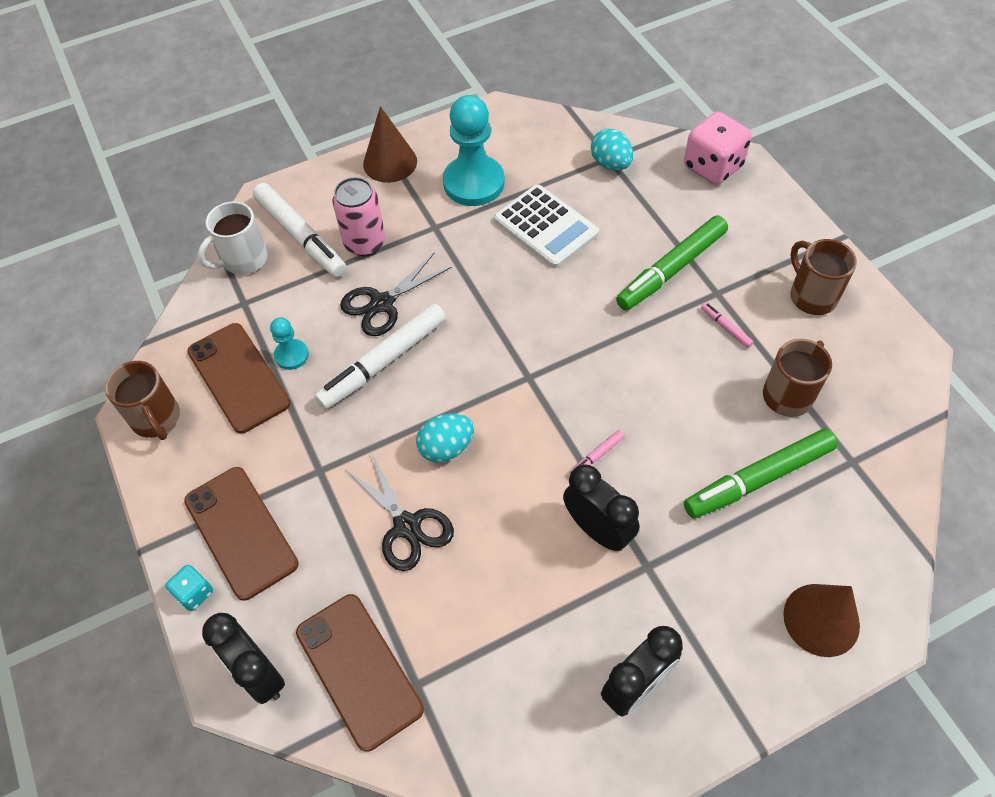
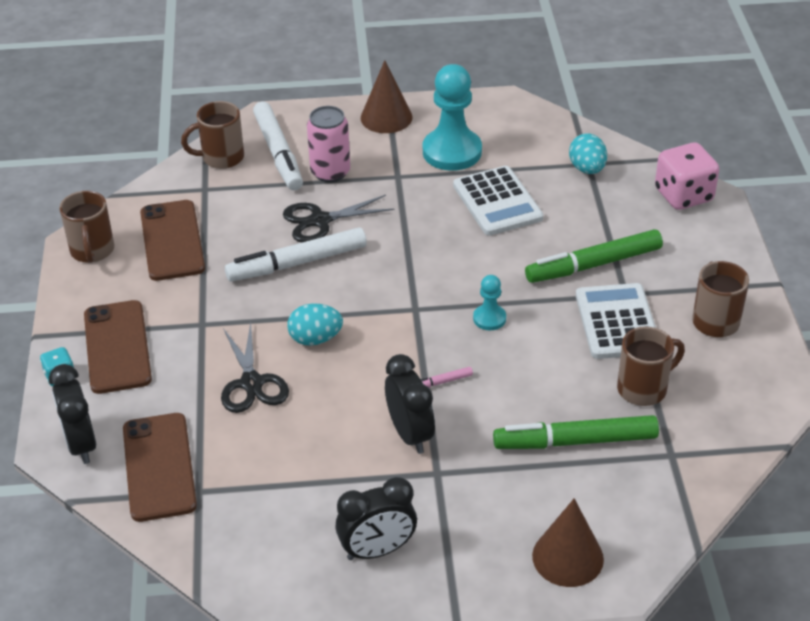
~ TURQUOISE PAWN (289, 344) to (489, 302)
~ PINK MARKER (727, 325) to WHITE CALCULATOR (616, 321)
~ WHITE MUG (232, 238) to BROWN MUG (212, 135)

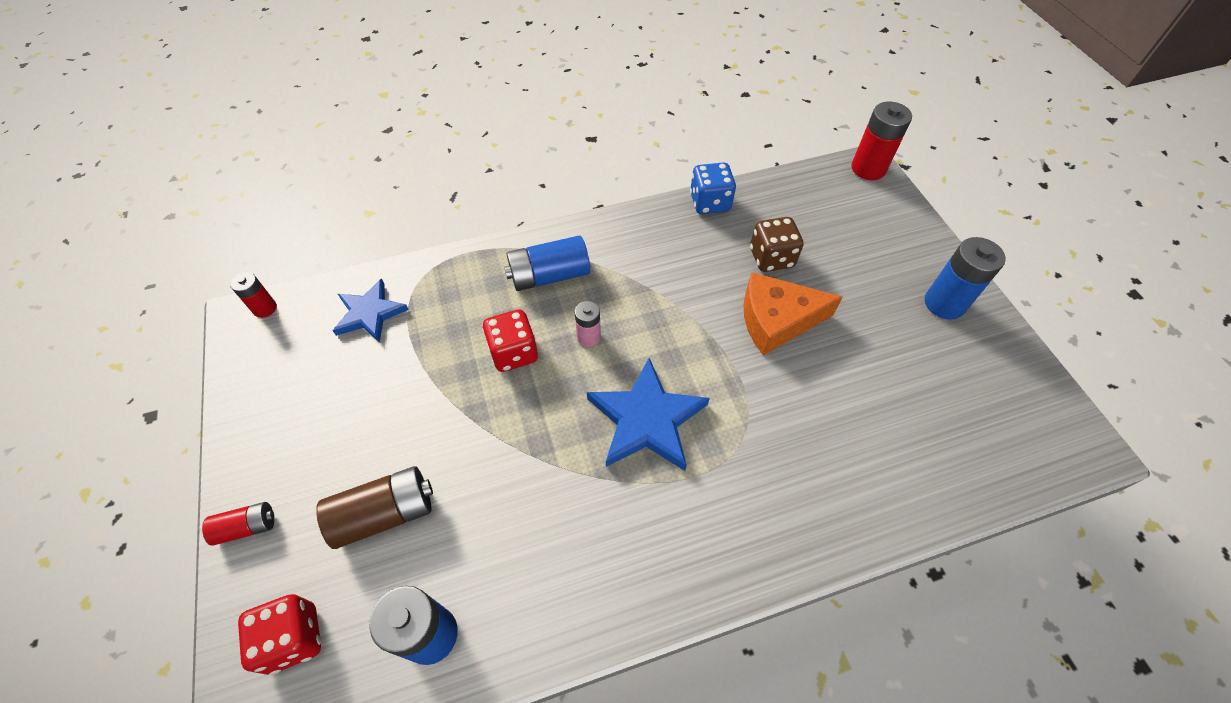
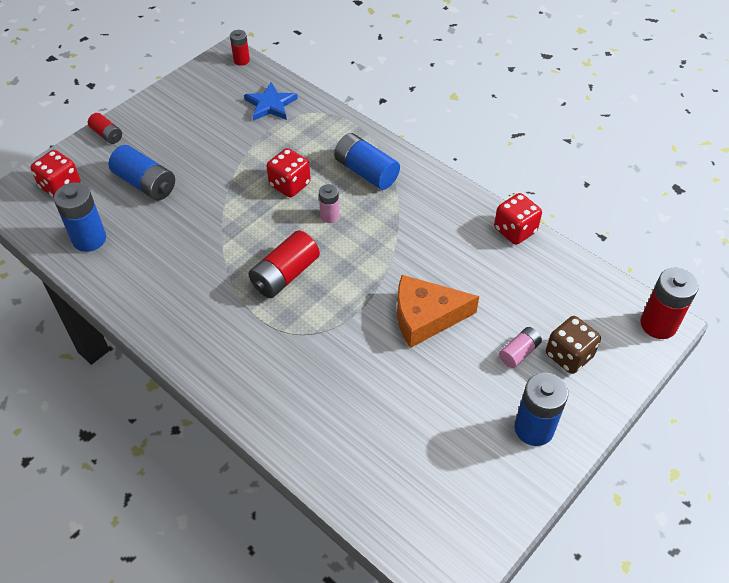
+ PINK BATTERY (520, 347)
~ BROWN DICE (776, 244) to (573, 345)
~ BLUE STAR (648, 414) to RED BATTERY (284, 264)
~ BROWN BATTERY (374, 507) to BLUE BATTERY (142, 172)
~ BLUE DICE (713, 188) to RED DICE (518, 219)
~ ORANGE CHEESE (793, 313) = (438, 311) 60 degrees counterclockwise

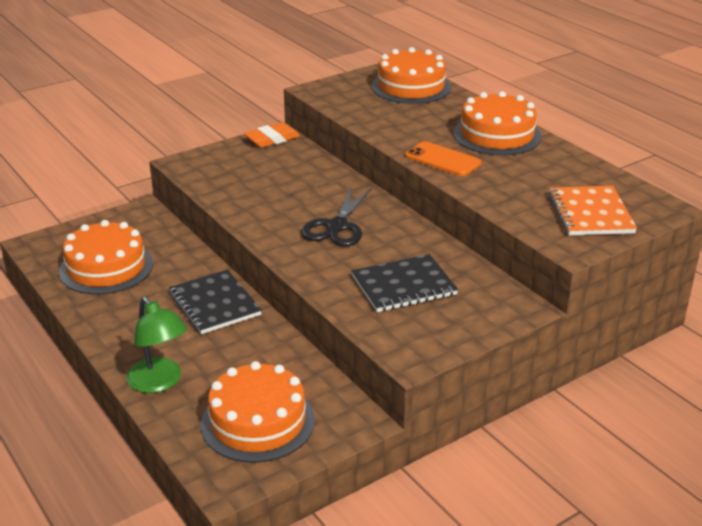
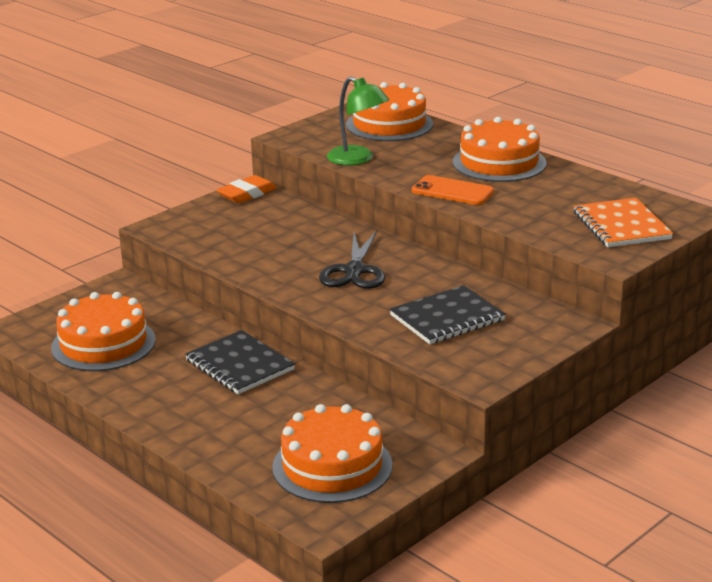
~ GREEN LAMP (156, 345) to (358, 120)

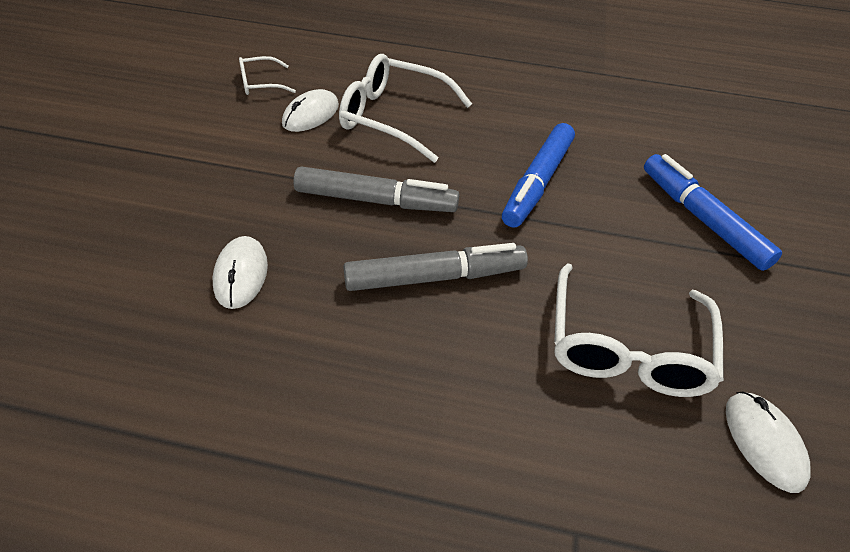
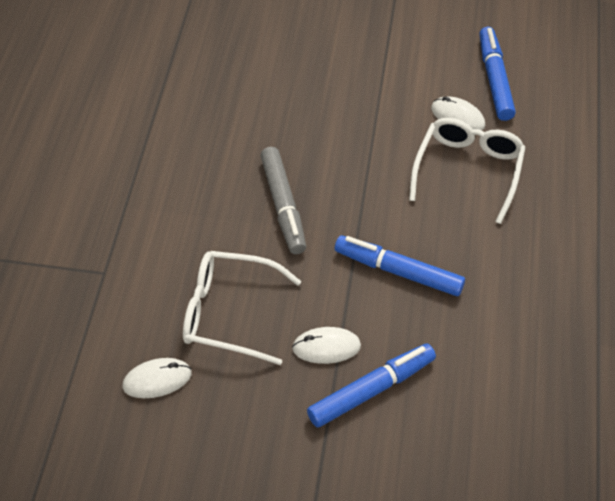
- GREY MARKER (376, 189)
~ WHITE MOUSE (240, 272) to (326, 345)
~ WHITE GLASSES (267, 75) to BLUE MARKER (497, 74)

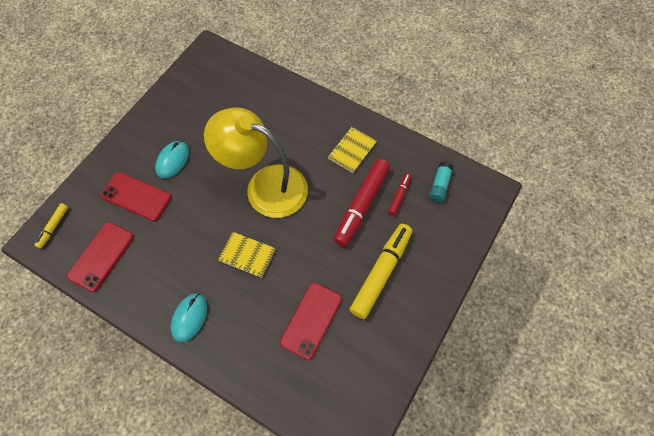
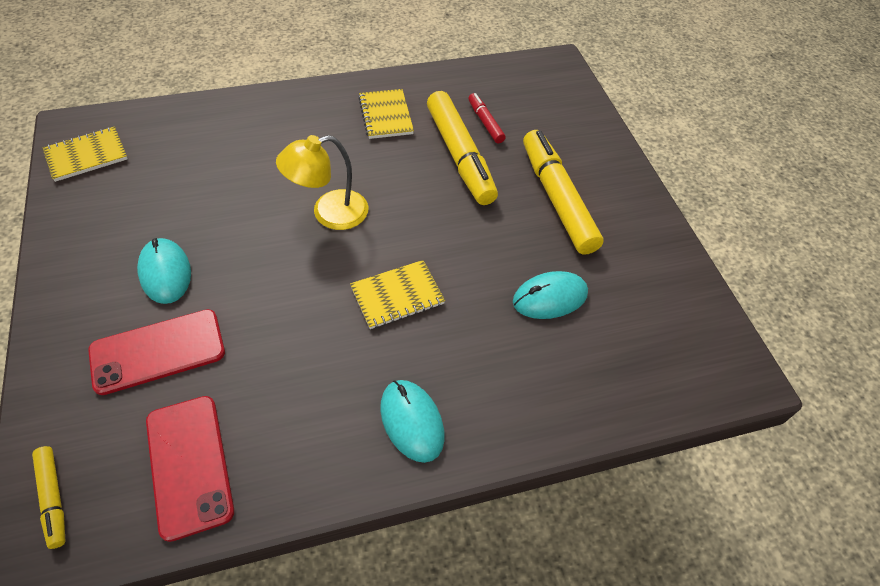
- TURQUOISE GLUE STICK (441, 182)
+ YELLOW NOTEBOOK (85, 154)
~ RED PHONE (311, 321) to TURQUOISE MOUSE (550, 295)
~ RED MARKER (361, 203) to YELLOW MARKER (462, 148)
~ YELLOW LAMP (256, 163) = (322, 182) x0.56

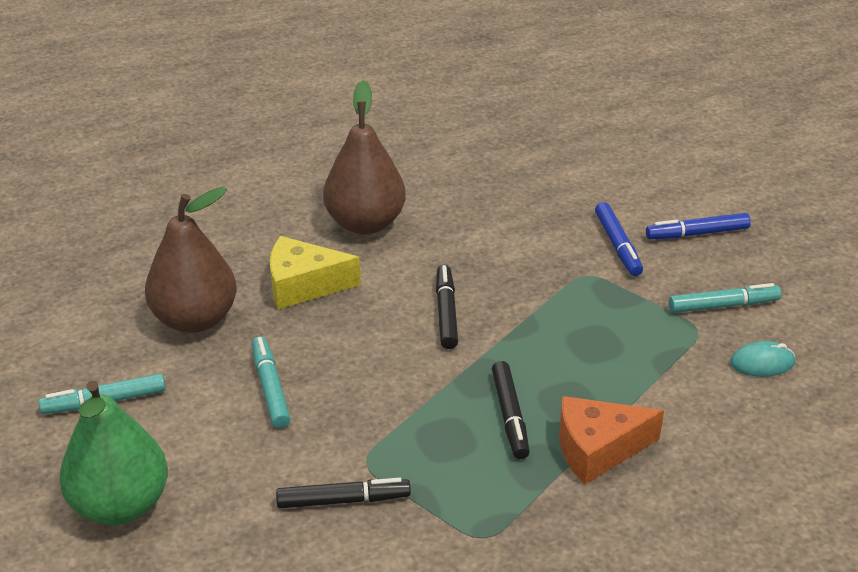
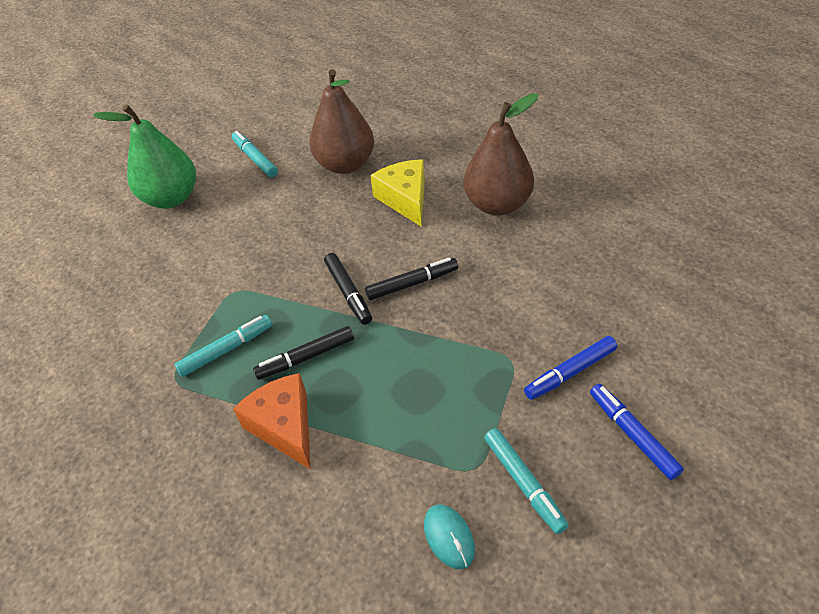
~ TURQUOISE MARKER (271, 382) to (223, 346)
~ BLACK MARKER (343, 493) to (348, 289)

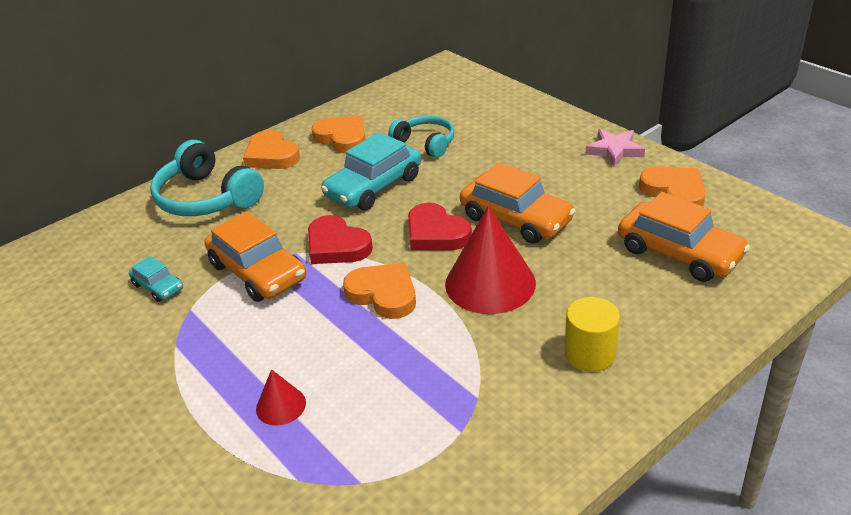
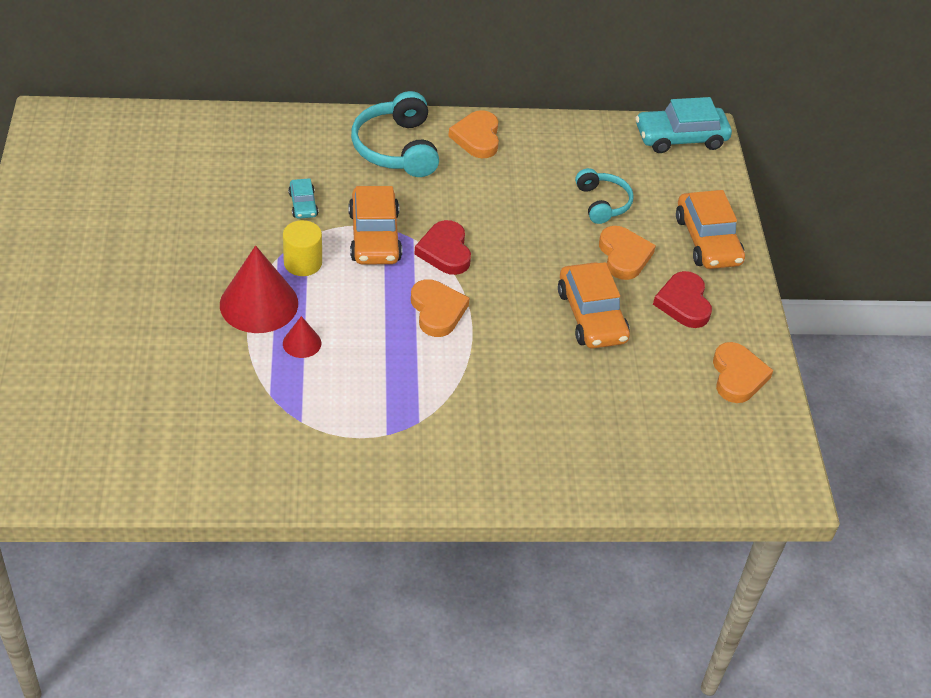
- PINK STAR (615, 148)
~ ORANGE HEART (339, 134) to (627, 253)
~ TURQUOISE CAR (371, 171) to (684, 125)
~ RED HEART (440, 226) to (682, 299)
~ RED CONE (490, 260) to (259, 289)
~ YELLOW CYLINDER (592, 334) to (302, 248)
~ ORANGE CAR (684, 237) to (710, 229)

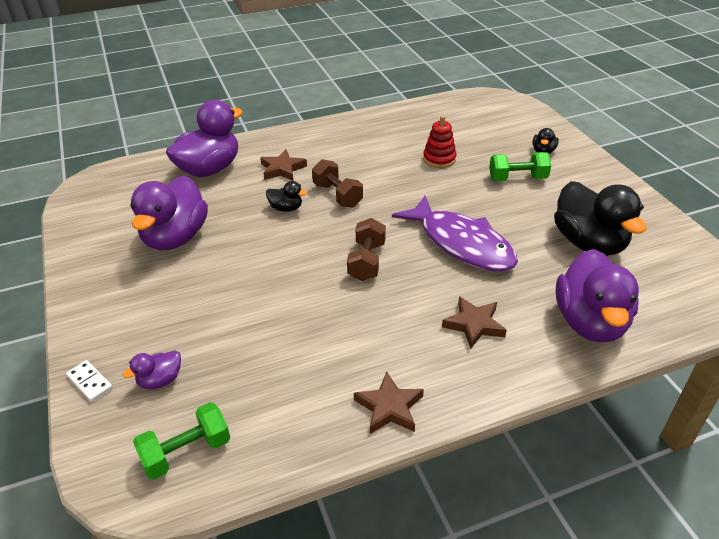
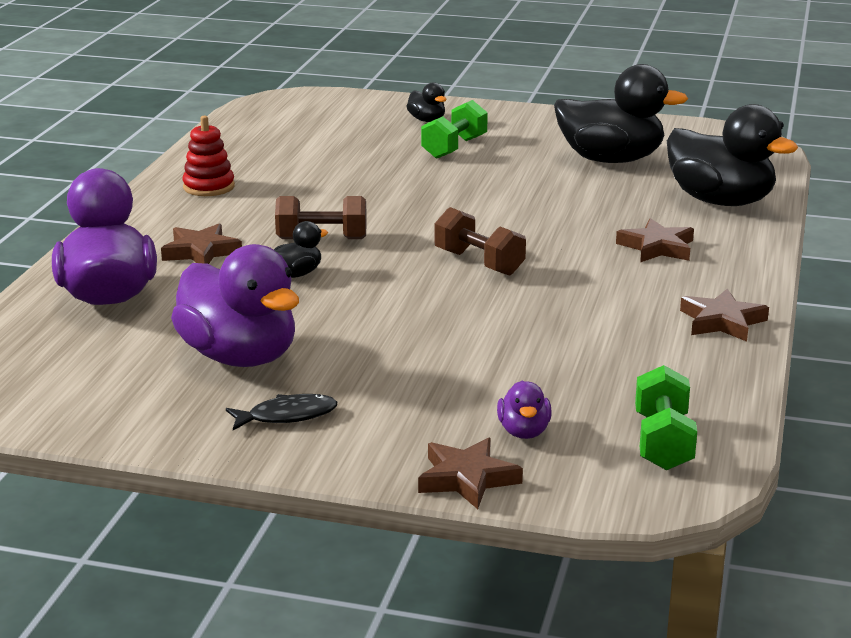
- PURPLE FISH (455, 233)
+ BLACK FISH (281, 412)
~ RED STACKING TOY (440, 142) to (209, 156)
~ WHITE DOMINO (89, 381) to BROWN STAR (470, 473)
~ PURPLE DUCK (597, 295) to BLACK DUCK (732, 155)

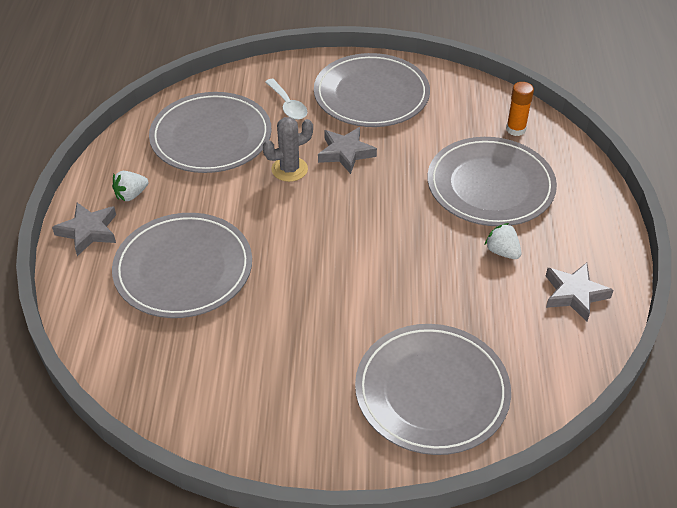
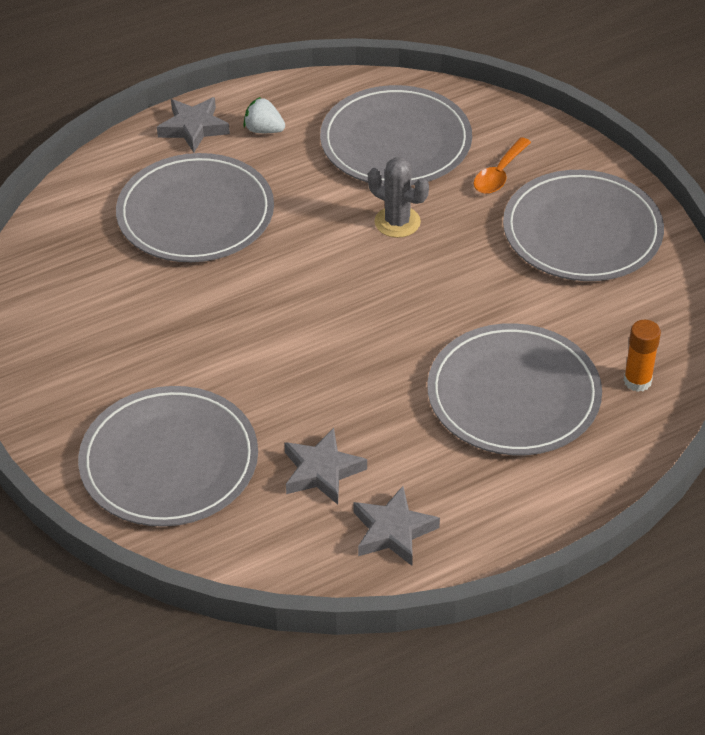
- WHITE STRAWBERRY (503, 241)
~ GREY STAR (347, 150) to (325, 466)
~ WHITE SPOON (286, 99) to ORANGE SPOON (502, 165)

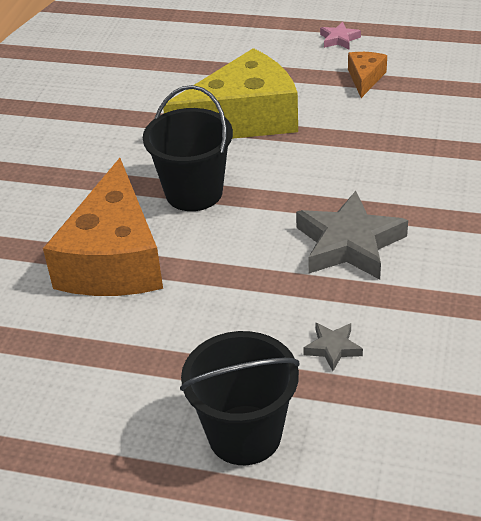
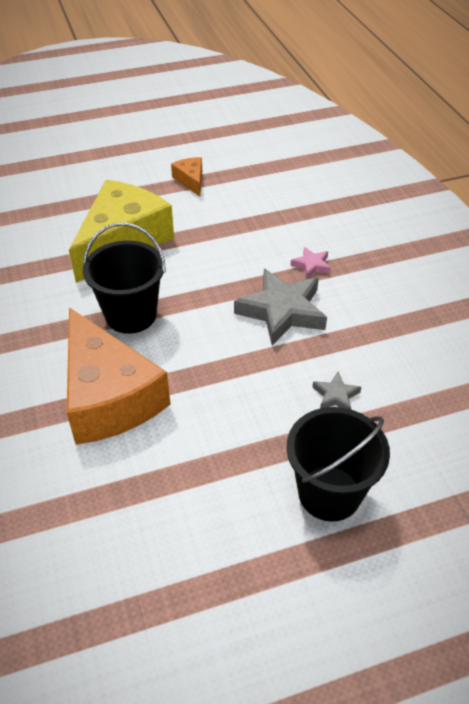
~ PINK STAR (340, 35) to (310, 263)

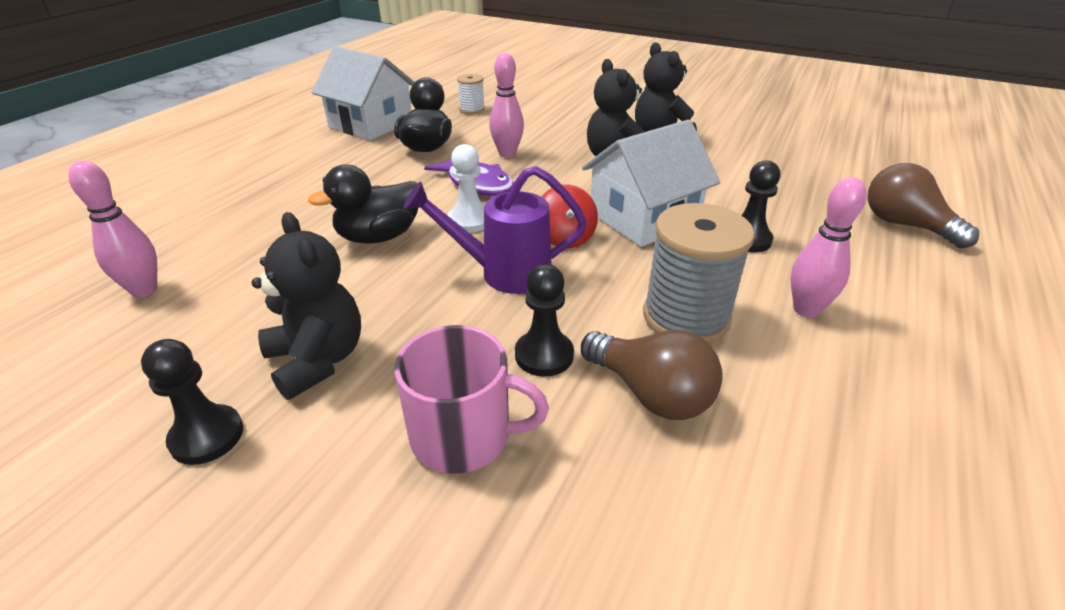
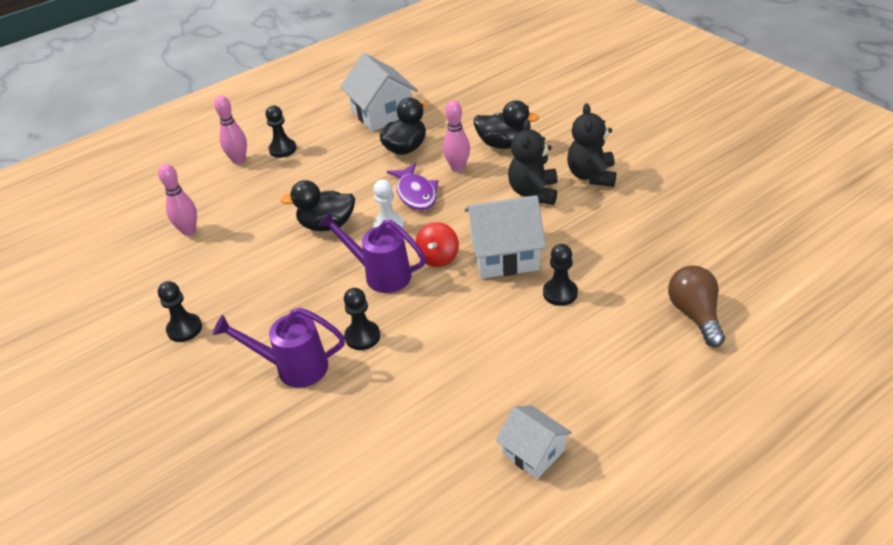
- BLACK TEDDY BEAR (306, 306)
- WHITE SPOOL (471, 94)
- BROWN LIGHT BULB (652, 375)
- GREY SPOOL (699, 273)
+ BLACK PAWN (281, 132)
+ BLACK DUCK (506, 124)
+ WHITE HOUSE (534, 442)
~ PINK BOWLING PIN (829, 247) to (230, 129)
~ PINK MUG (471, 399) to PURPLE WATERING CAN (279, 347)

